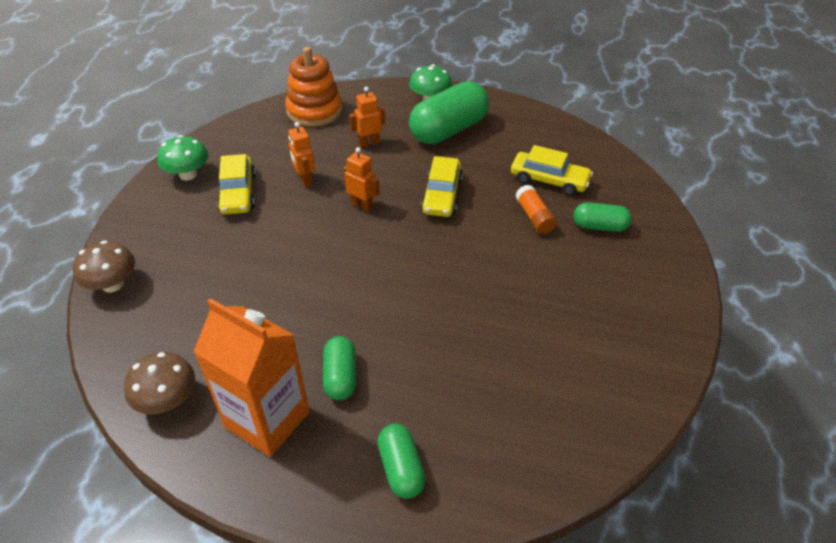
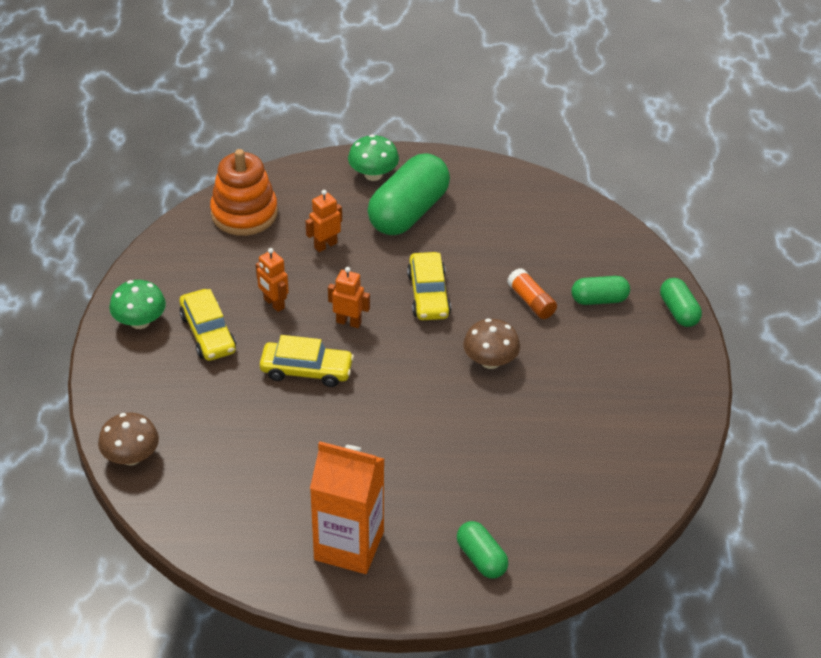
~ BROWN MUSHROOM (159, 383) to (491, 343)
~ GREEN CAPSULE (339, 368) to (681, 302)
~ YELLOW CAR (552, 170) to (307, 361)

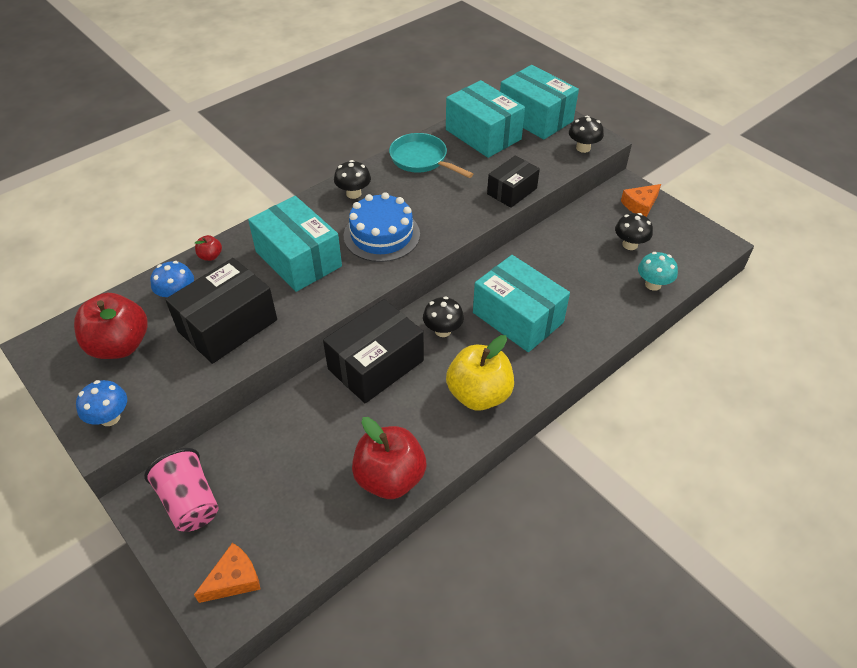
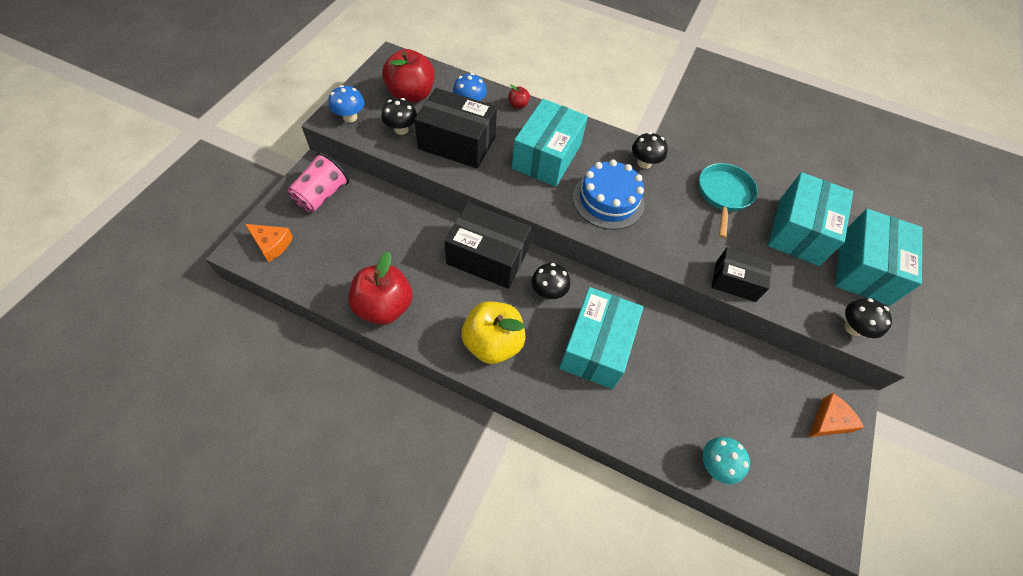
~ BLACK MUSHROOM (634, 231) to (399, 116)
~ ORANGE CHEESE (641, 200) = (836, 415) 120 degrees clockwise

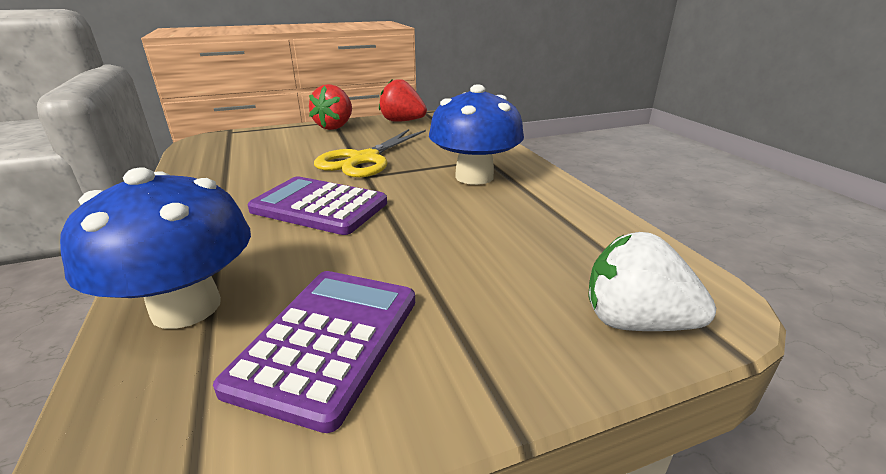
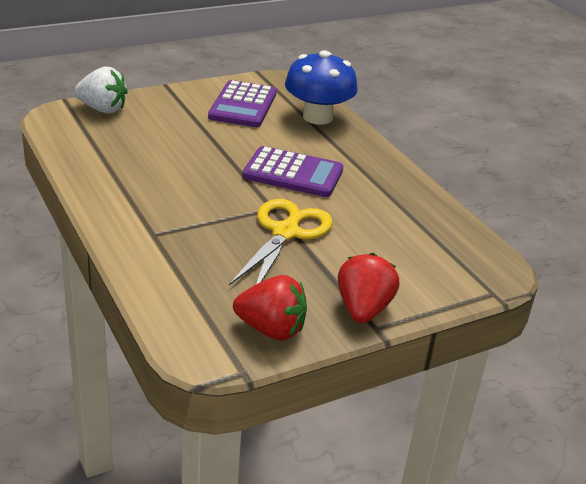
- BLUE MUSHROOM (476, 135)

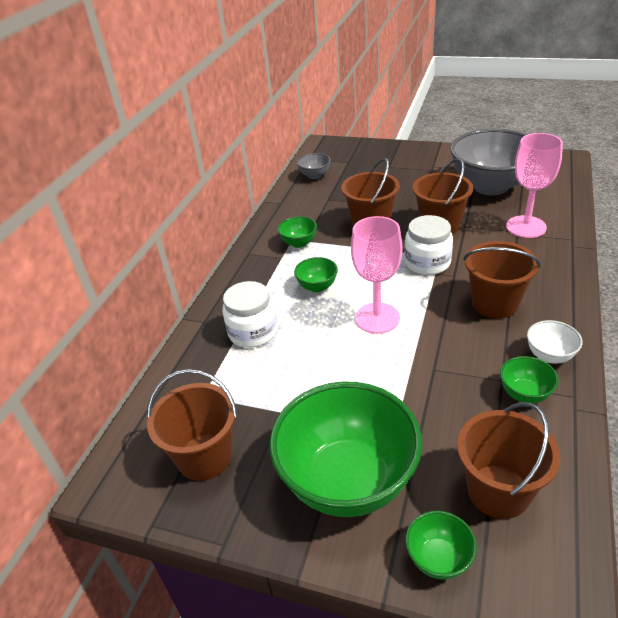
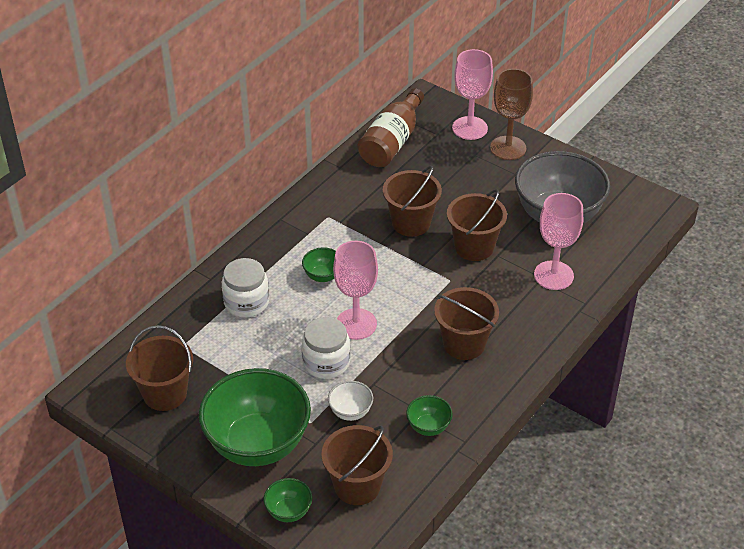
- GREEN BOWL (297, 232)
+ PINK GOBLET (472, 94)
+ BROWN GOBLET (511, 114)
~ WHITE JAR (429, 245) to (326, 348)
~ WHITE BOWL (555, 342) to (350, 401)
~ GREY BOWL (314, 166) to BROWN BOTTLE (391, 127)

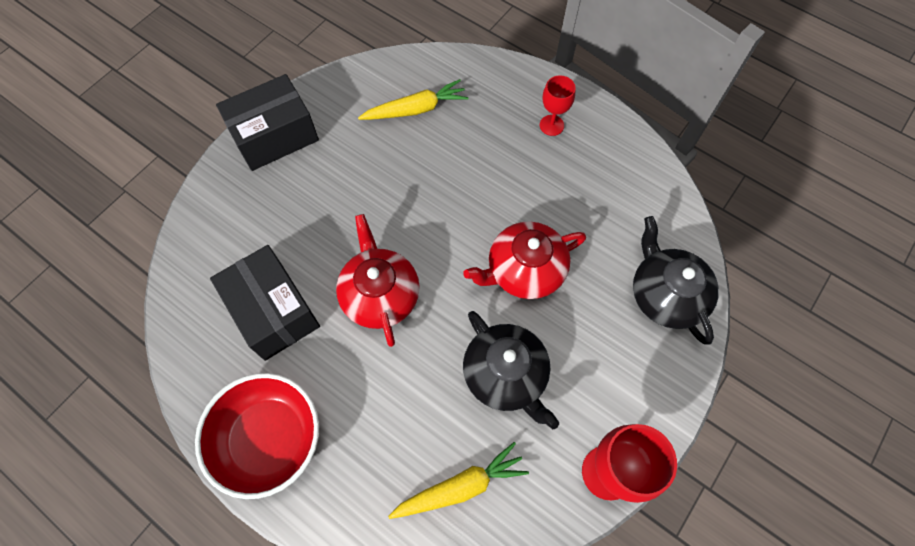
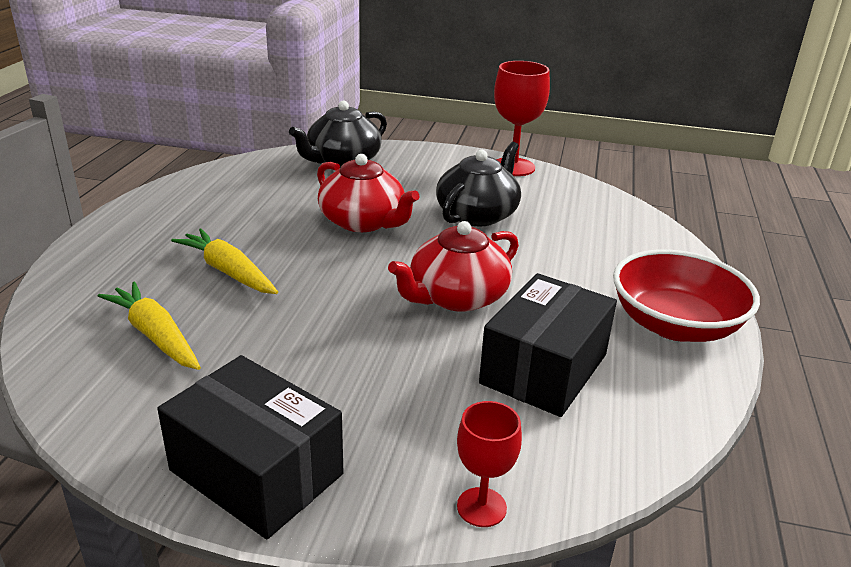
~ YELLOW CARROT (458, 480) to (224, 261)
~ RED GOBLET (558, 105) to (489, 464)

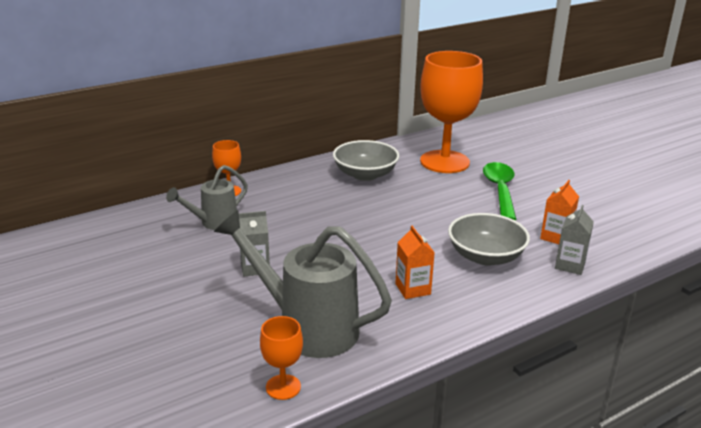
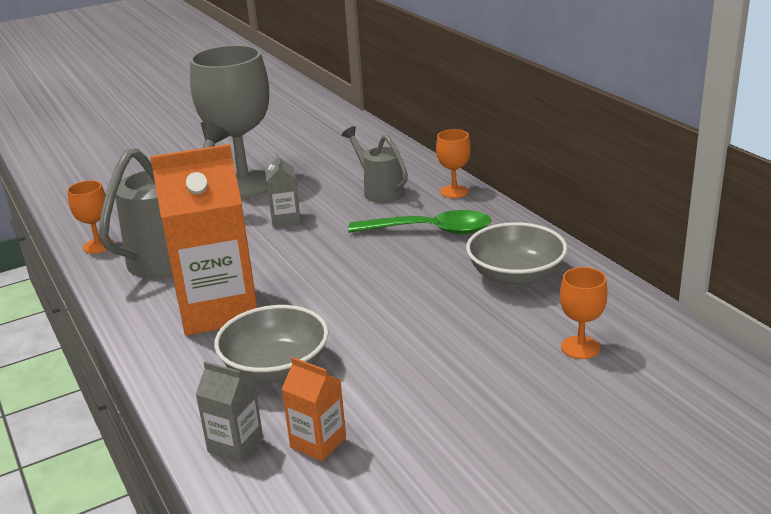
+ GREY GOBLET (229, 122)
~ GREEN SPOON (499, 191) to (420, 222)
~ ORANGE CARTON (415, 262) = (203, 240) x2.20
~ ORANGE GOBLET (451, 112) = (584, 313) x0.44

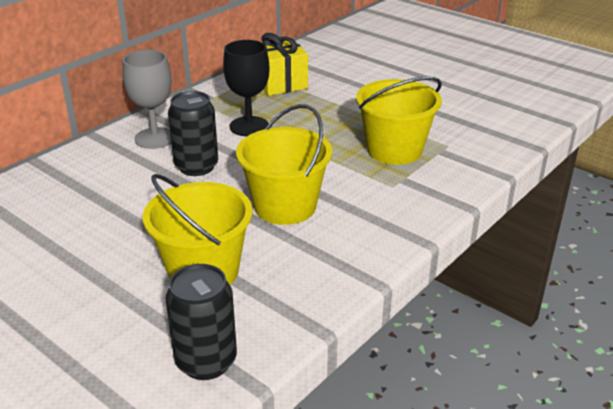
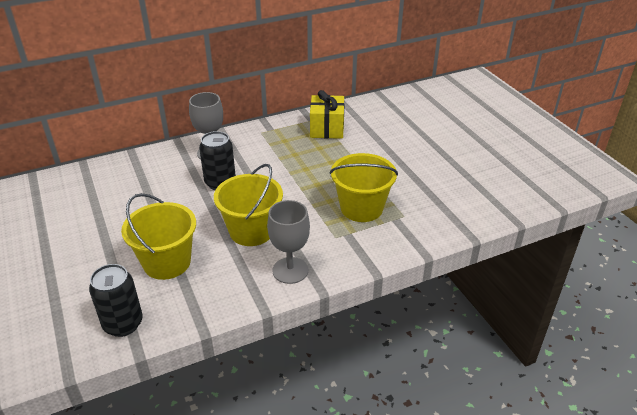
- BLACK GOBLET (246, 88)
+ GREY GOBLET (288, 242)

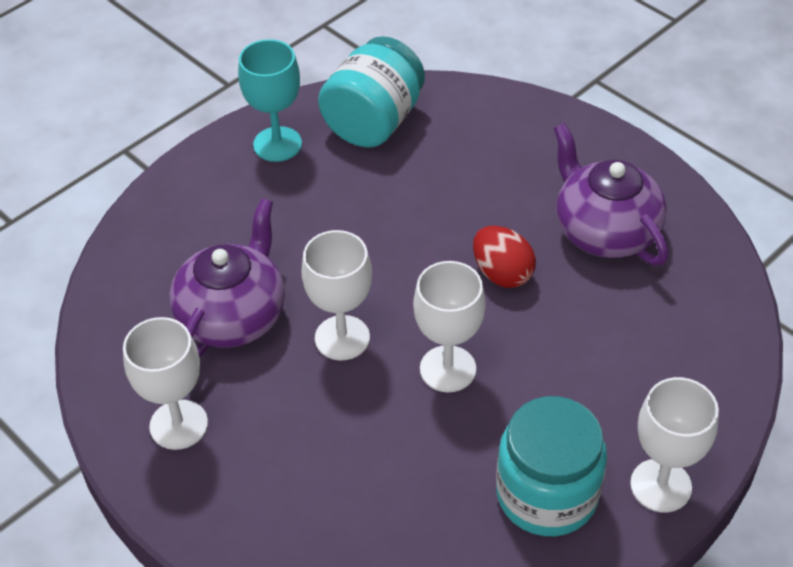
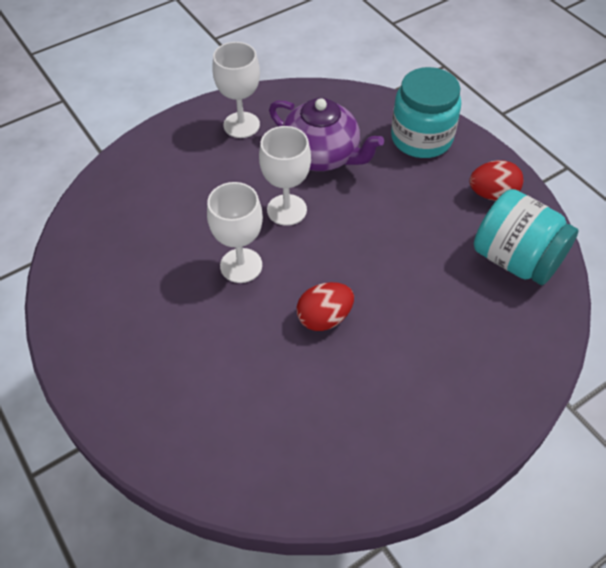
- PURPLE TEAPOT (611, 194)
- WHITE GOBLET (674, 445)
~ TURQUOISE JAR (551, 466) to (426, 112)
~ TURQUOISE GOBLET (270, 100) to RED EGG (496, 180)

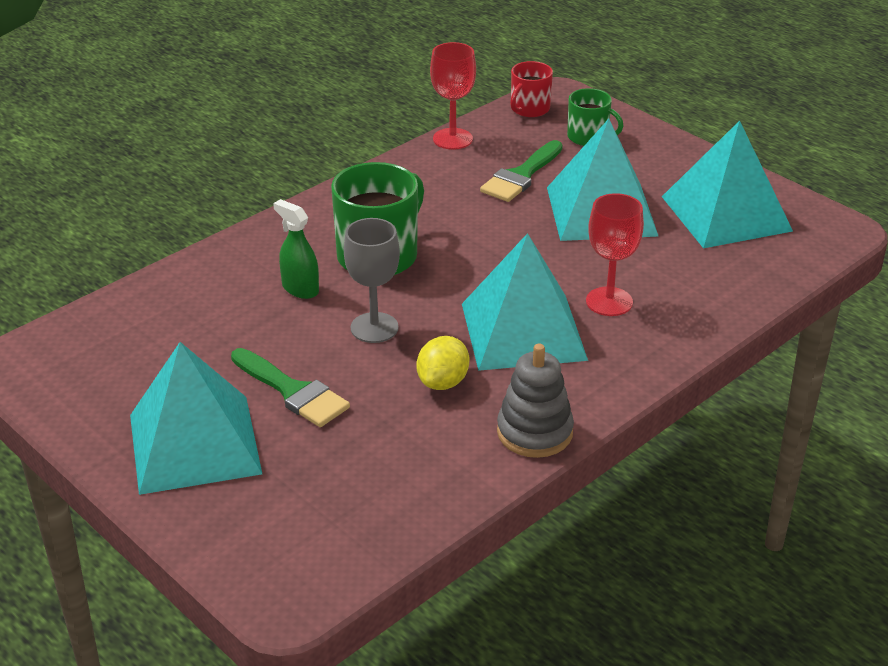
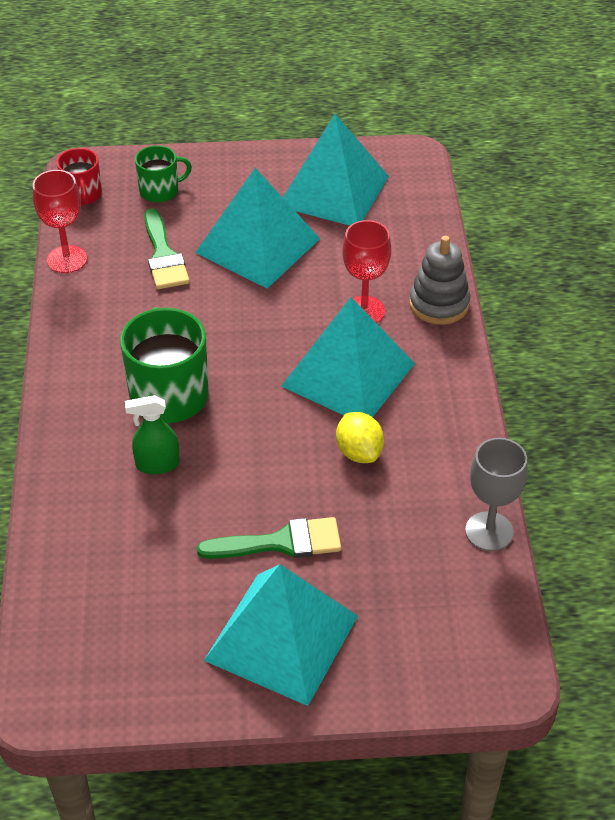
~ GREY GOBLET (372, 280) to (496, 494)
~ GREY STACKING TOY (535, 401) to (439, 280)

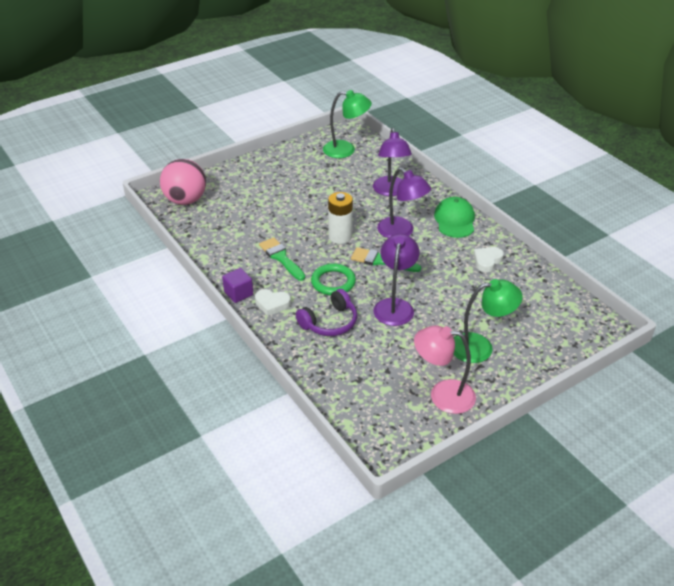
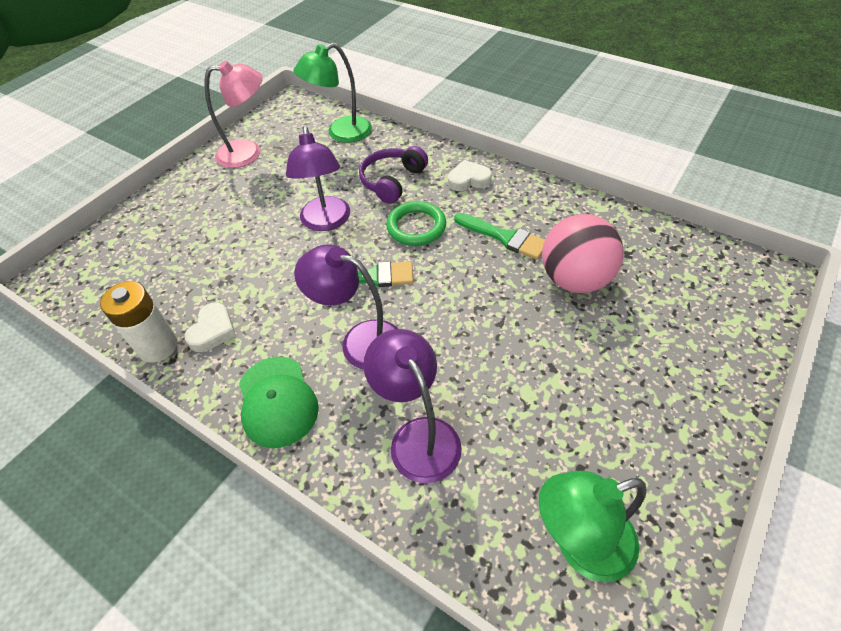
- PURPLE CUBE (237, 285)
~ PINK BALL (183, 182) to (583, 253)
~ WHITE BATTERY (340, 218) to (139, 321)
~ GREEN LAMP (487, 321) to (333, 93)

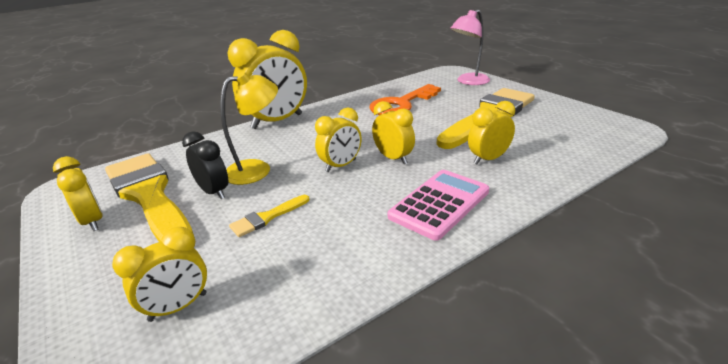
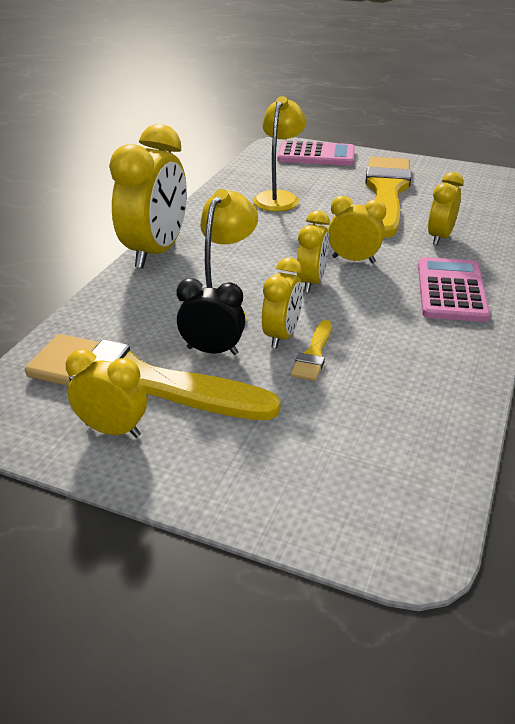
~ YELLOW CLOCK (159, 274) to (282, 303)
~ ORANGE KEY (405, 99) to YELLOW LAMP (280, 154)
~ PINK LAMP (470, 47) to PINK CALCULATOR (316, 153)

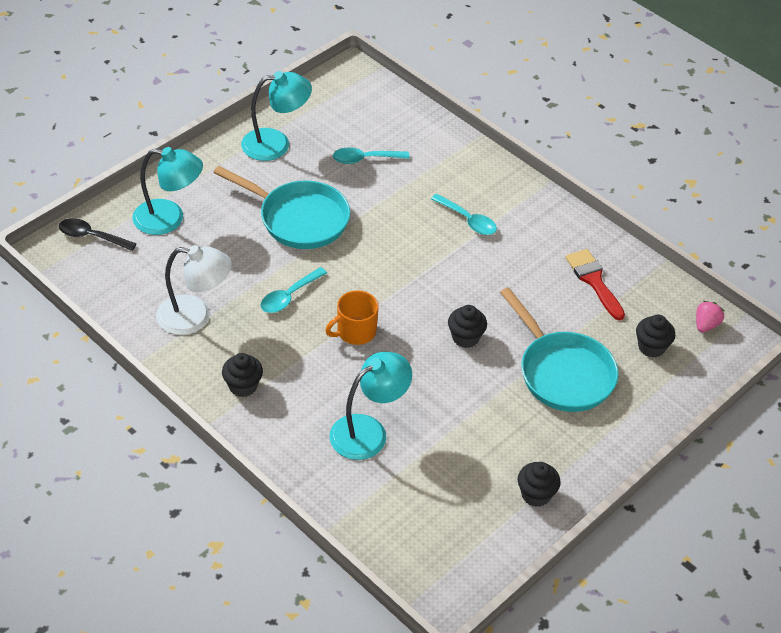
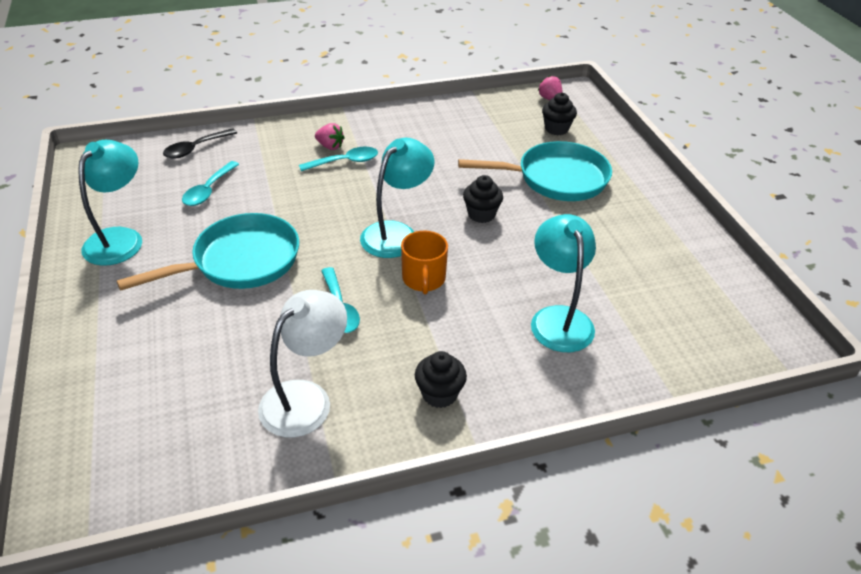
- BLACK CUPCAKE (539, 484)
- RED BRUSH (595, 285)
+ PINK STRAWBERRY (330, 136)
~ BLACK SPOON (98, 234) to (200, 143)
~ TURQUOISE LAMP (167, 191) to (397, 198)

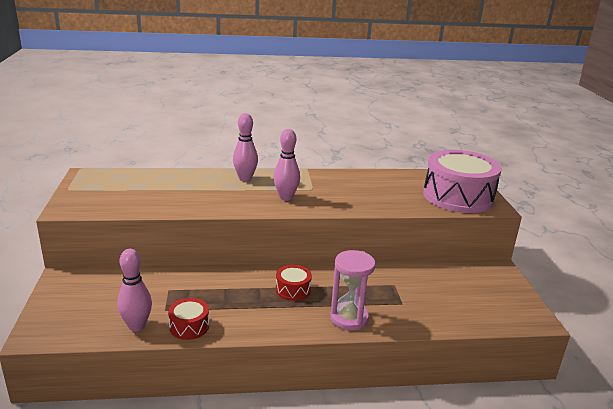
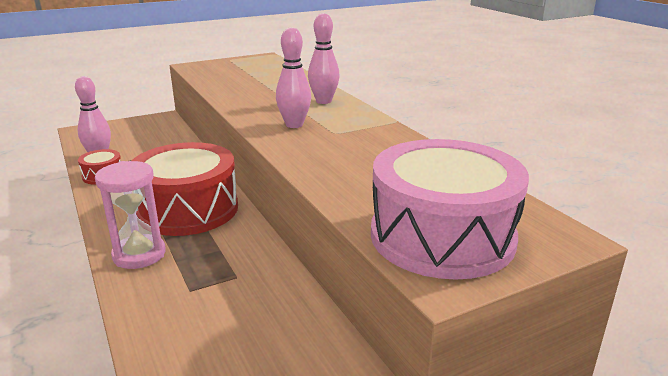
~ RED DRUM (294, 283) = (185, 189) x2.26

